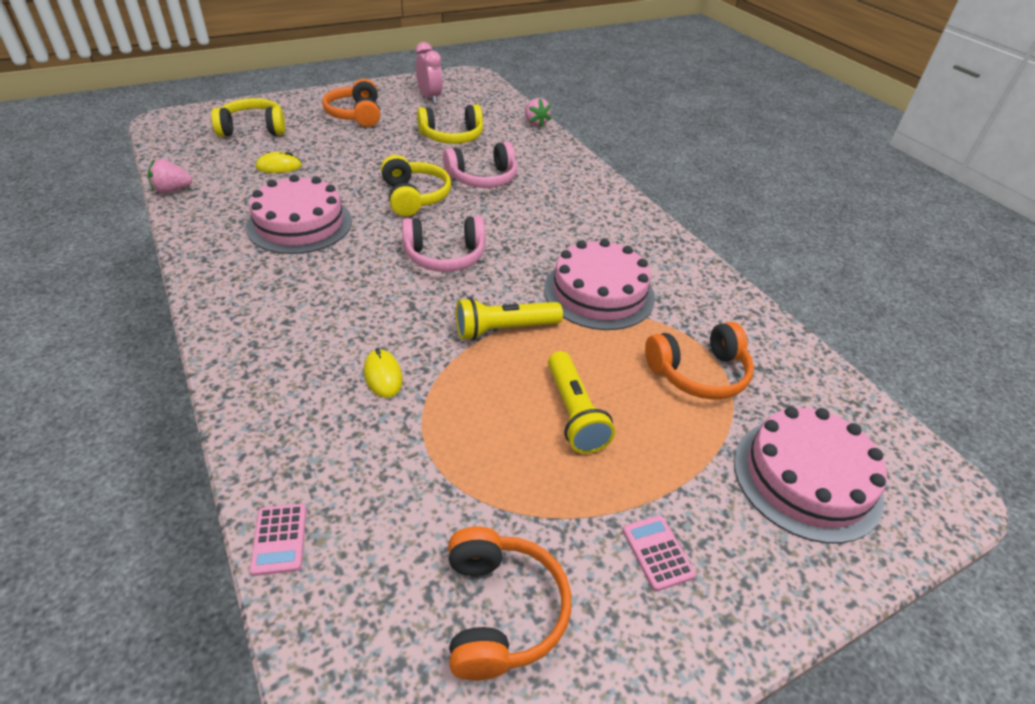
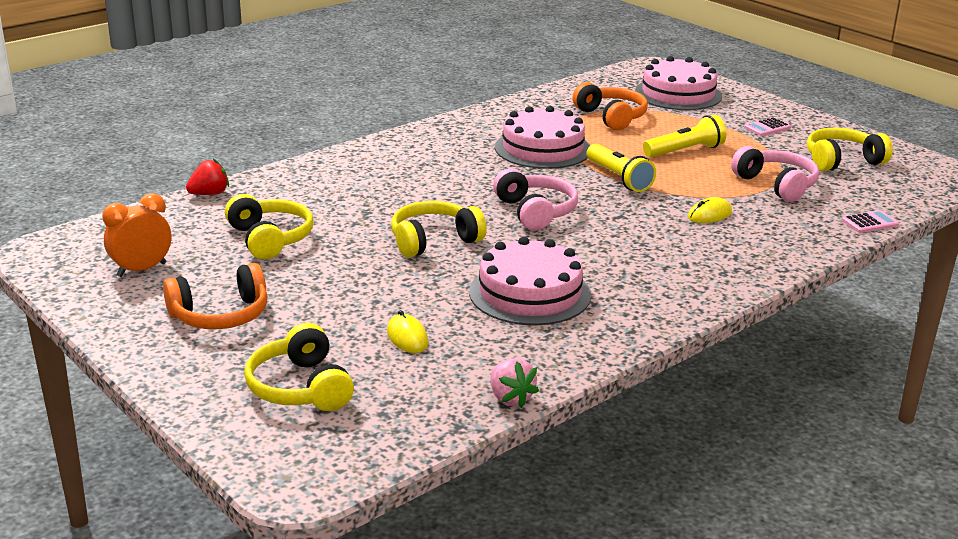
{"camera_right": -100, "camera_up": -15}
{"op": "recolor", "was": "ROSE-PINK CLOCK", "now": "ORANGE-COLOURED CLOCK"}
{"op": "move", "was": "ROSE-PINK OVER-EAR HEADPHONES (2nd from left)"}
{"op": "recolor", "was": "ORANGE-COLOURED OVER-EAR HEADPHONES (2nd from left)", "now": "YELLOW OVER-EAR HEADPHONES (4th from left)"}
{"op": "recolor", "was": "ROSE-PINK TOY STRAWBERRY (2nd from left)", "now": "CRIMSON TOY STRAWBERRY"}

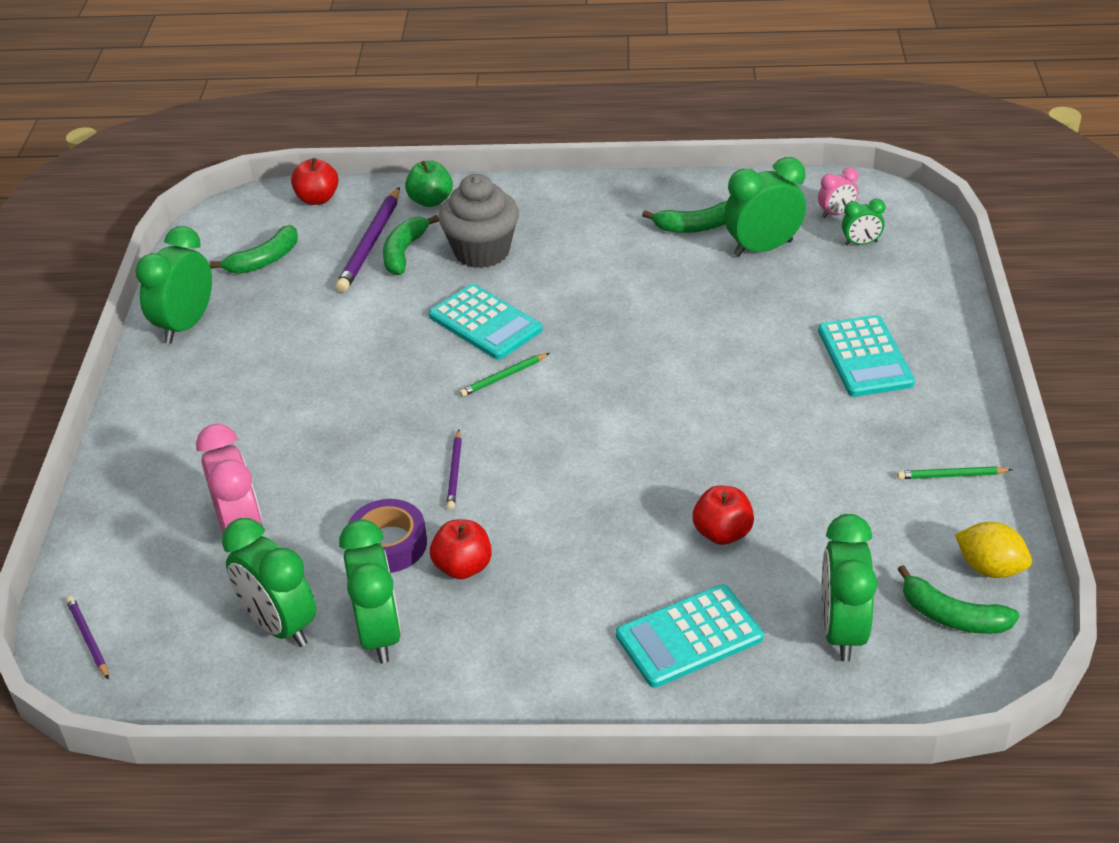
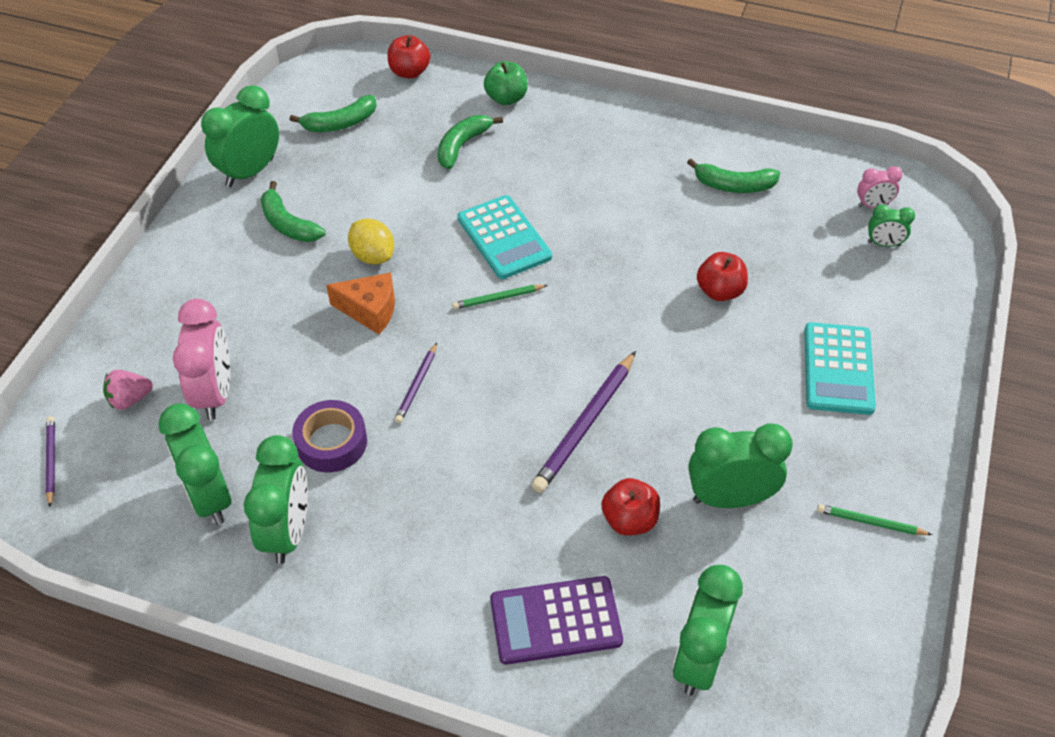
{"camera_right": 15, "camera_up": 10}
{"op": "move", "was": "VIOLET WOODEN PENCIL (2nd from left in the first image)", "now": "VIOLET WOODEN PENCIL (3rd from left)"}
{"op": "move", "was": "CRIMSON TOY APPLE (2nd from left in the first image)", "now": "CRIMSON TOY APPLE (3rd from left)"}
{"op": "delete", "was": "GRAY MUFFIN"}
{"op": "recolor", "was": "TEAL ADDING MACHINE (2nd from left)", "now": "VIOLET ADDING MACHINE"}
{"op": "move", "was": "EMERALD CLOCK (4th from left in the first image)", "now": "EMERALD CLOCK (5th from left)"}
{"op": "move", "was": "EMERALD BANANA FRUIT (4th from left in the first image)", "now": "EMERALD BANANA FRUIT (1st from left)"}
{"op": "move", "was": "YELLOW CITRUS FRUIT"}
{"op": "insert", "now": "ROSE-PINK TOY STRAWBERRY"}
{"op": "insert", "now": "ORANGE-COLOURED CHEESE WEDGE"}

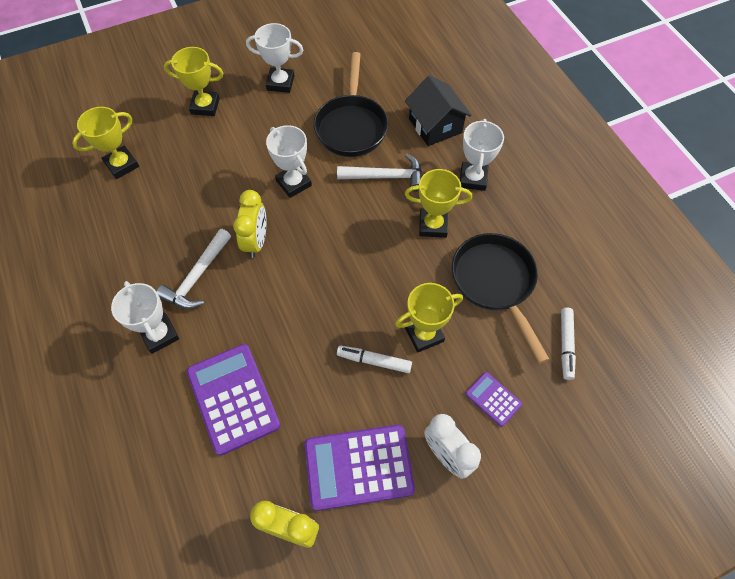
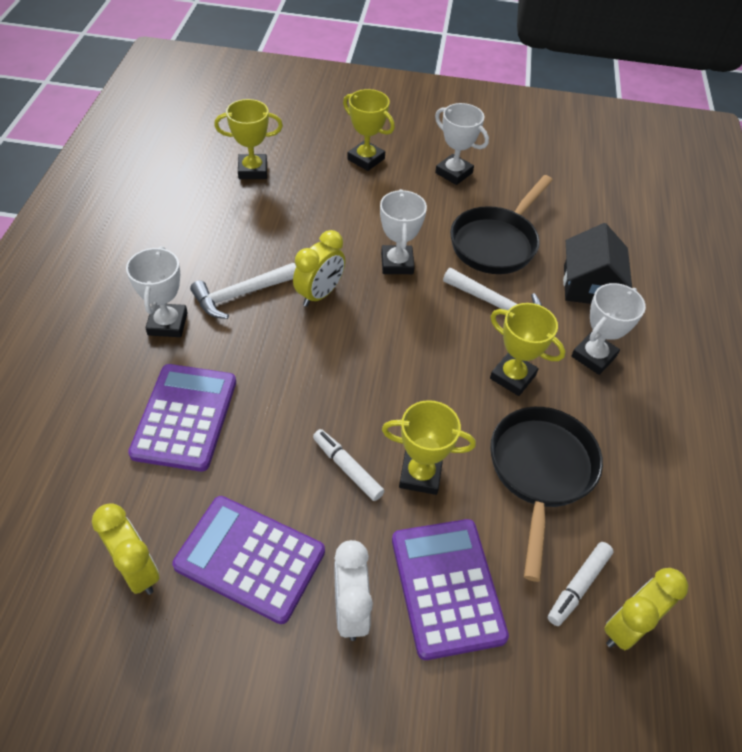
{"camera_right": 30, "camera_up": -10}
{"op": "resize", "was": "VIOLET ADDING MACHINE (3rd from left)", "ratio": 2.0}
{"op": "insert", "now": "YELLOW CLOCK (3rd from left)"}

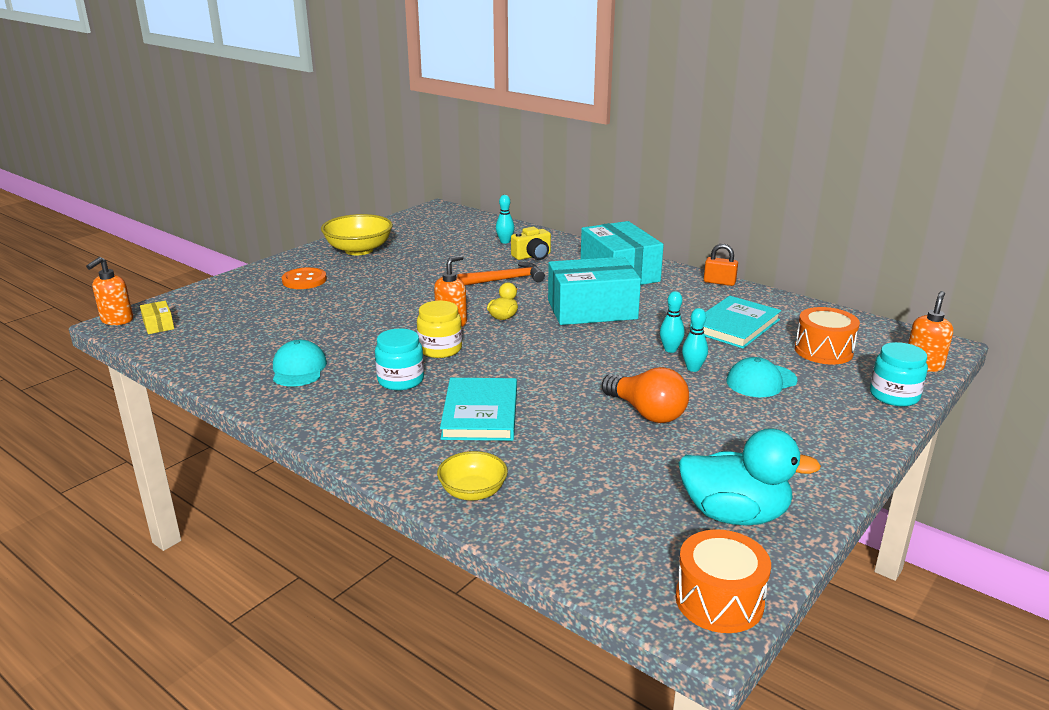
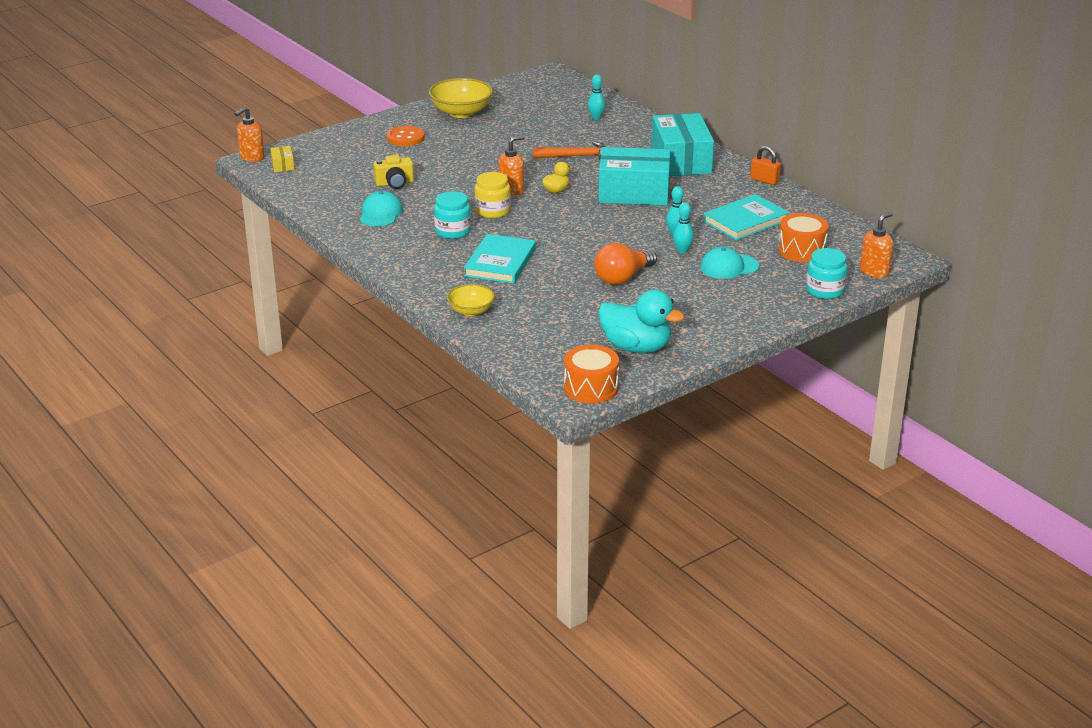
{"camera_right": 15, "camera_up": 5}
{"op": "move", "was": "YELLOW CAMERA"}
{"op": "rotate", "was": "ORANGE-COLOURED LIGHT BULB", "clockwise": 75}

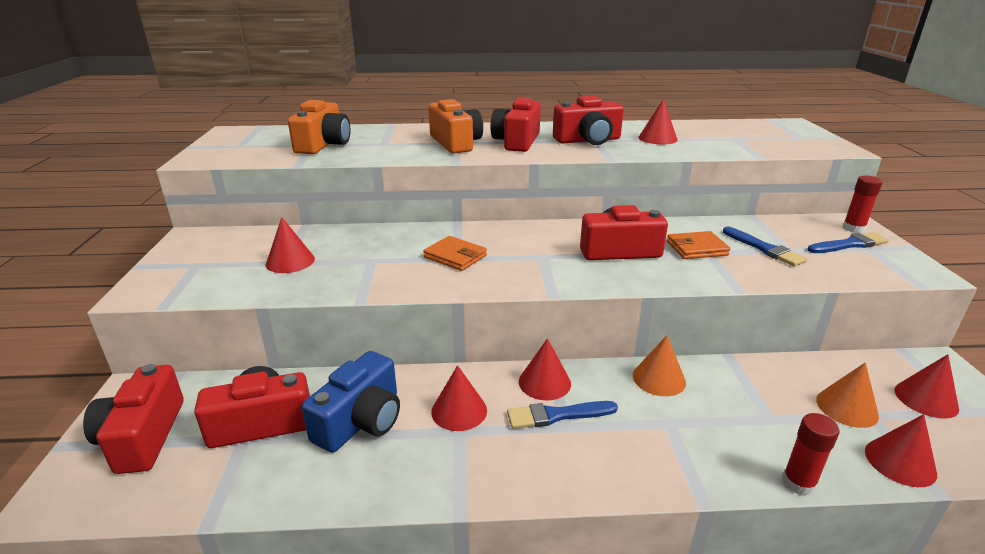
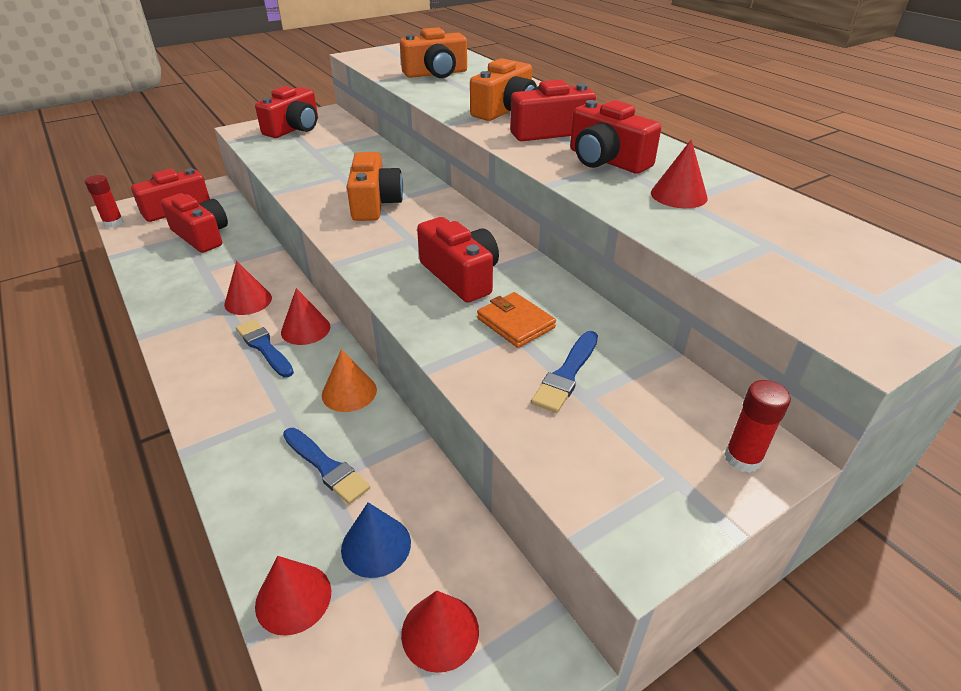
{"camera_right": 60, "camera_up": 10}
{"op": "delete", "was": "CRIMSON CONE SHAPE (1st from left)"}
{"op": "delete", "was": "BLUE CAMERA"}
{"op": "replace", "was": "ORANGE-COLOURED BILLFOLD (1st from left)", "now": "ORANGE-COLOURED CAMERA (1st from left)"}
{"op": "move", "was": "CRIMSON STICK OF GLUE (1st from left)"}
{"op": "move", "was": "BLUE BRUSH (3rd from left in the first image)", "now": "BLUE BRUSH (2nd from left)"}
{"op": "recolor", "was": "ORANGE-COLOURED CONE SHAPE (2nd from left)", "now": "BLUE CONE SHAPE"}
{"op": "insert", "now": "CRIMSON CAMERA (3rd from left)"}

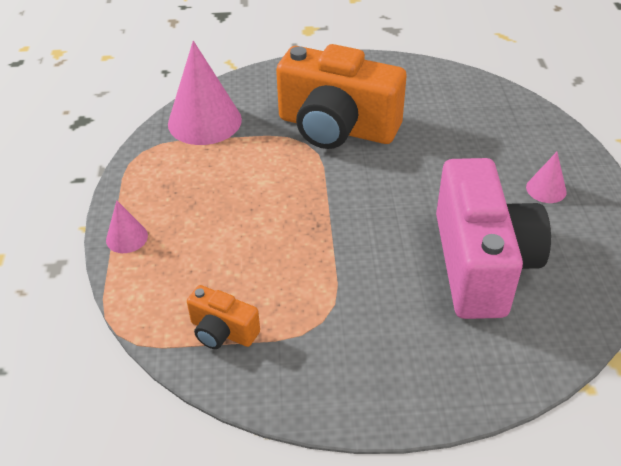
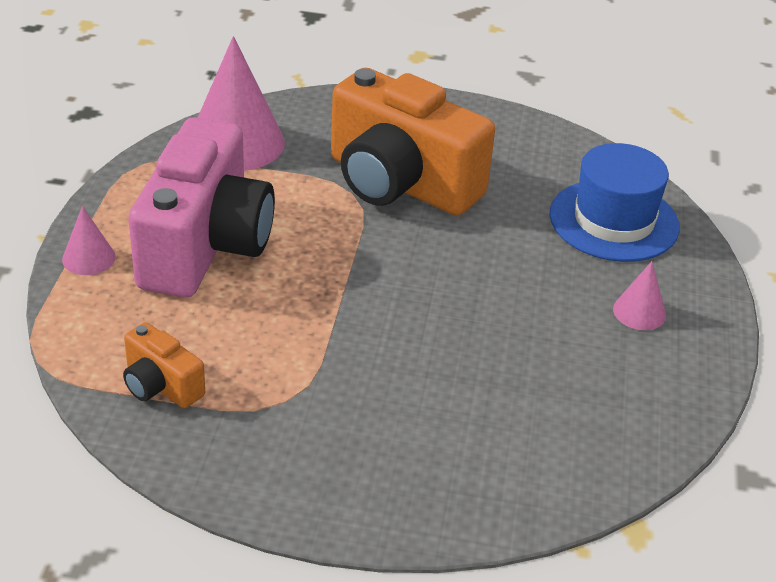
{"camera_right": 10, "camera_up": -5}
{"op": "move", "was": "ROSE-PINK CAMERA"}
{"op": "insert", "now": "BLUE TOP HAT"}

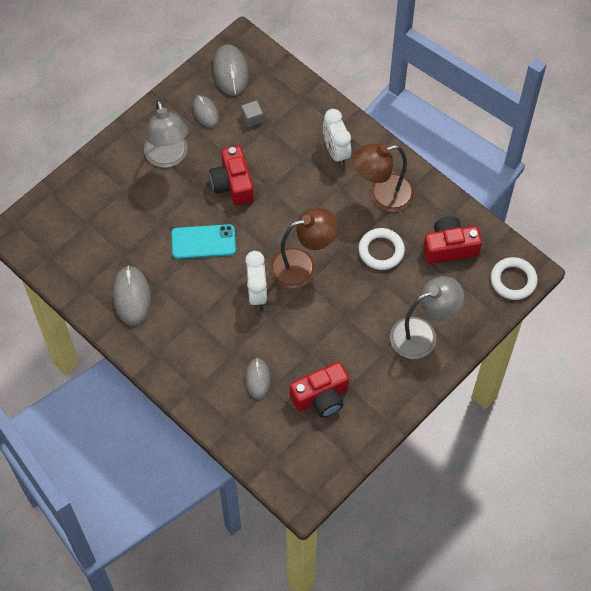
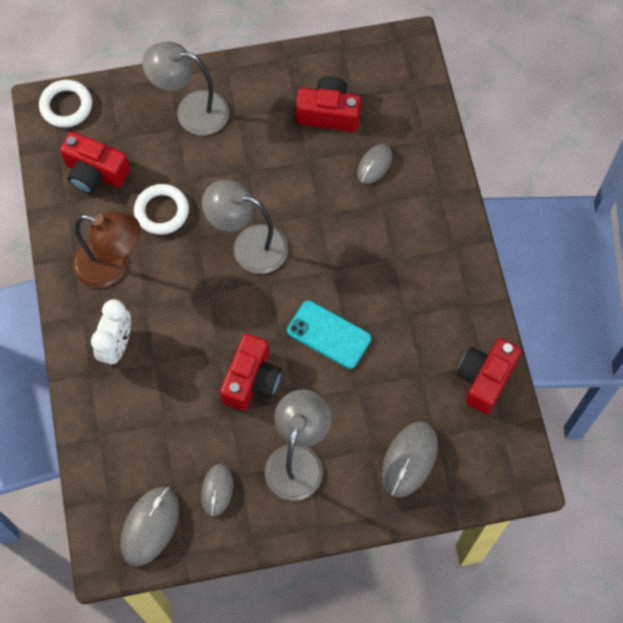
{"camera_right": -145, "camera_up": 5}
{"op": "move", "was": "GRAY PC MOUSE (1st from left in the first image)", "now": "GRAY PC MOUSE (4th from left)"}
{"op": "delete", "was": "GRAY BLOCK"}
{"op": "delete", "was": "WHITE CLOCK (1st from left)"}
{"op": "recolor", "was": "RUSSET DESK LAMP (1st from left)", "now": "GRAY DESK LAMP (2nd from left)"}
{"op": "insert", "now": "CRIMSON CAMERA (4th from left)"}

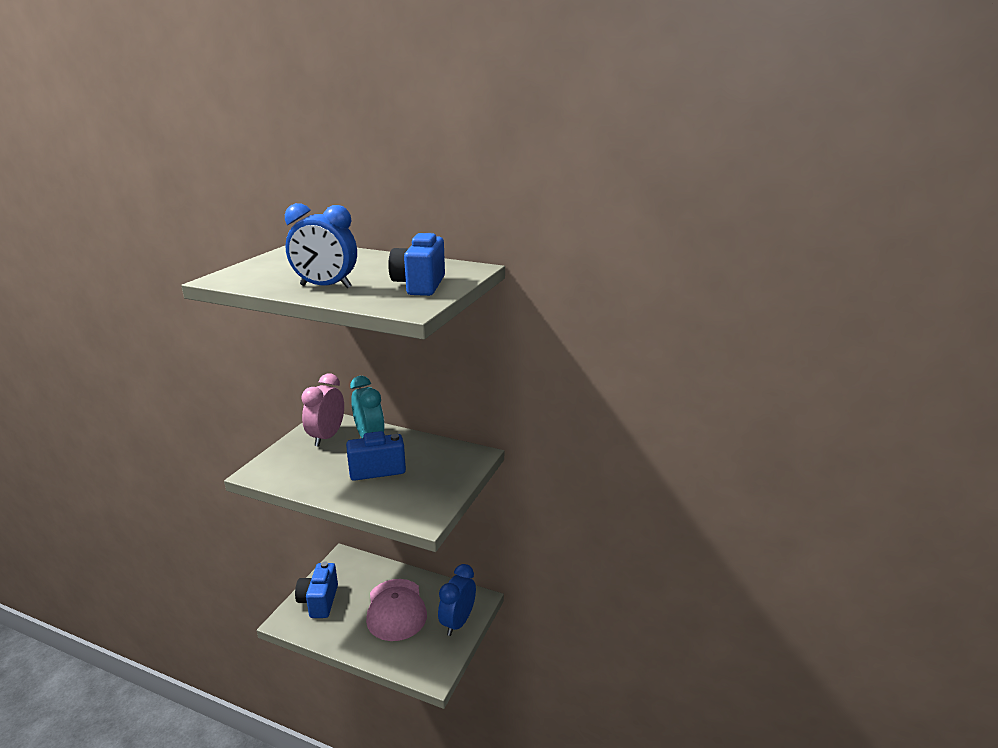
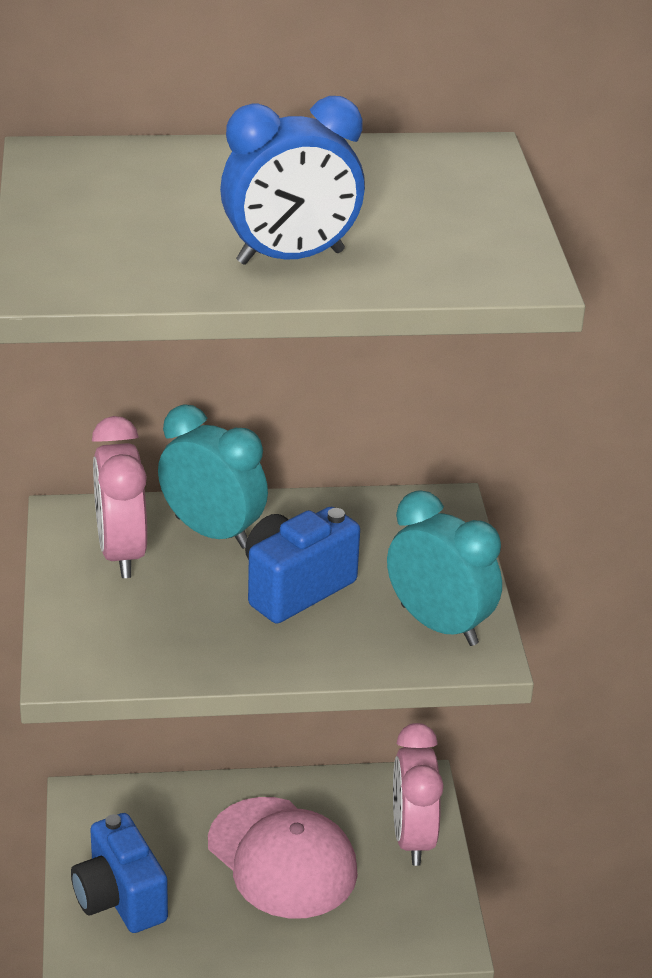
{"camera_right": -30, "camera_up": 10}
{"op": "delete", "was": "BLUE CAMERA (3rd from left)"}
{"op": "recolor", "was": "BLUE CLOCK (2nd from left)", "now": "ROSE-PINK CLOCK (2nd from left)"}
{"op": "insert", "now": "TEAL CLOCK (2nd from left)"}

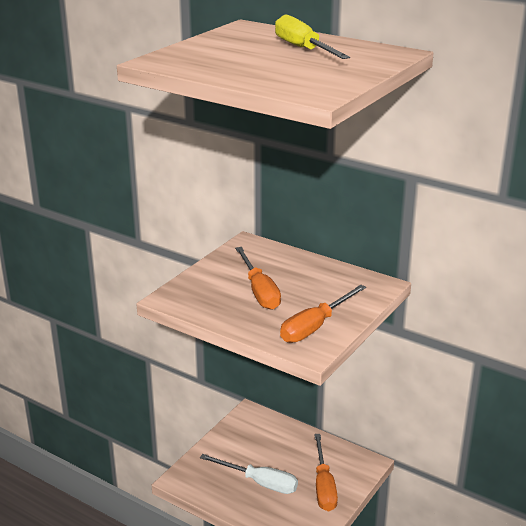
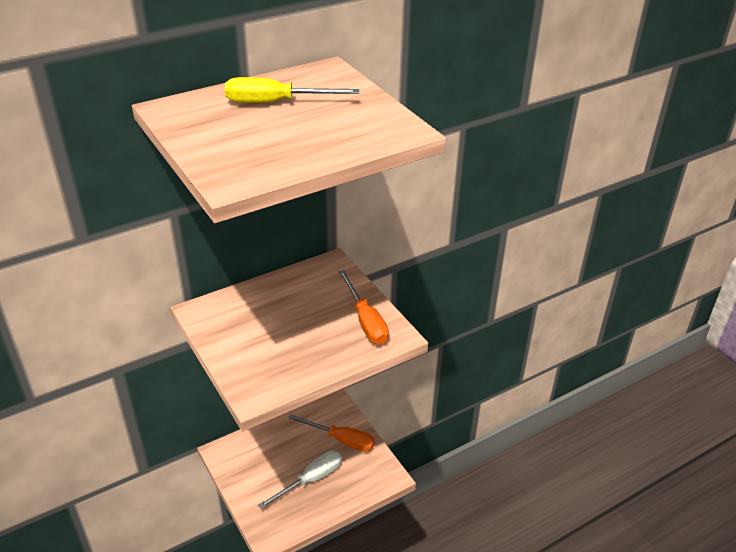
{"camera_right": -65, "camera_up": 10}
{"op": "delete", "was": "ORANGE-COLOURED HAND SCREWDRIVER (1st from left)"}

